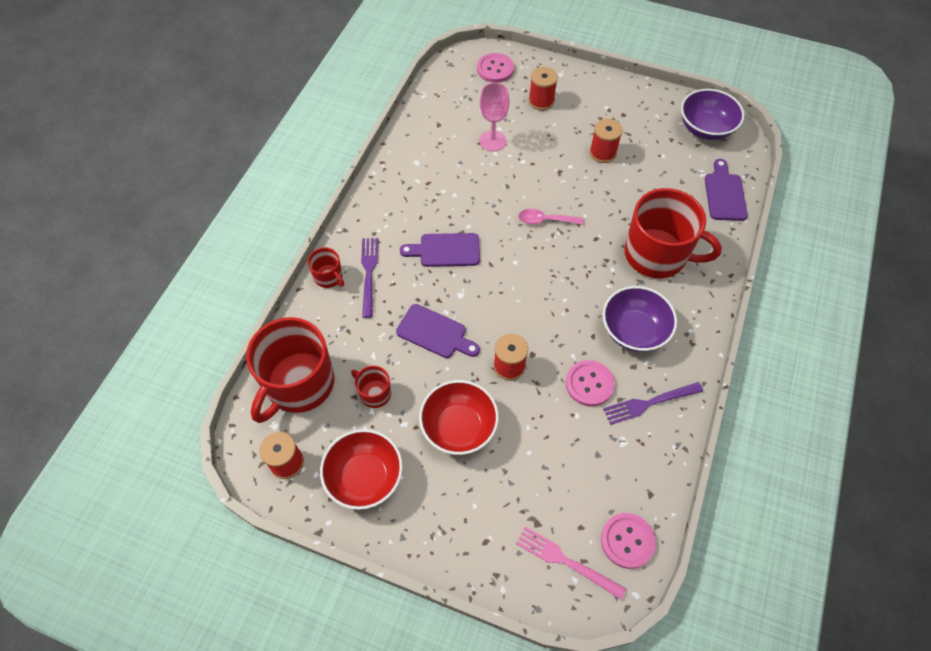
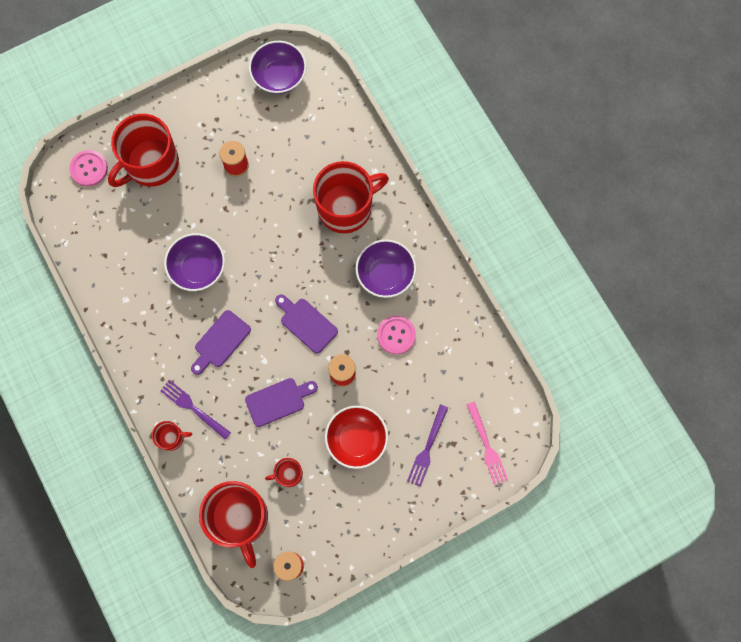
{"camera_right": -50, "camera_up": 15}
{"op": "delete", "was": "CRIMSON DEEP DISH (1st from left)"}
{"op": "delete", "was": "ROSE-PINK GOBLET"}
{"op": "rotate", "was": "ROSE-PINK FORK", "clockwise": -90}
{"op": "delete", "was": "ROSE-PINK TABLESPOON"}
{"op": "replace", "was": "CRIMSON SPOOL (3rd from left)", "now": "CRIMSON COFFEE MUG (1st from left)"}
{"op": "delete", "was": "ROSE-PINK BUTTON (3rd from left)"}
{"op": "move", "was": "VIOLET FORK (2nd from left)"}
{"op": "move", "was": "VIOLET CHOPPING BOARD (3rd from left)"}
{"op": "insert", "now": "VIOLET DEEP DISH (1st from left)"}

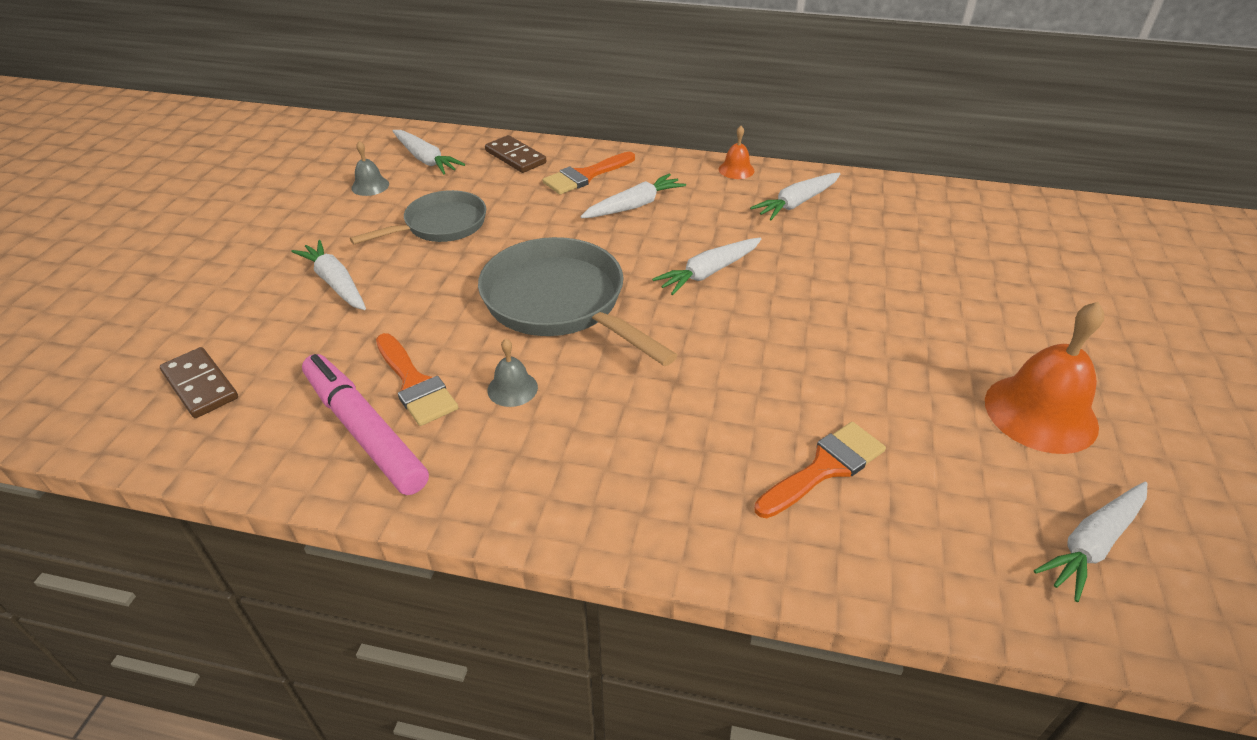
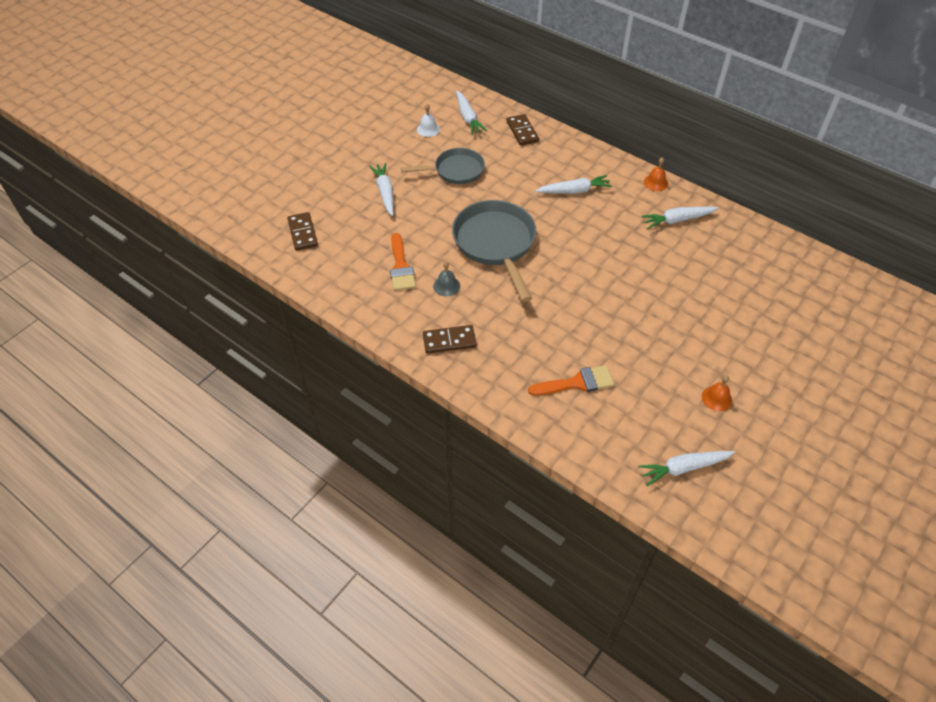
{"camera_right": 25, "camera_up": 10}
{"op": "delete", "was": "ROSE-PINK MARKER PEN"}
{"op": "recolor", "was": "GRAY BELL (1st from left)", "now": "WHITE BELL"}
{"op": "delete", "was": "ORANGE-COLOURED BRUSH (2nd from left)"}
{"op": "delete", "was": "WHITE TOY CARROT (4th from left)"}
{"op": "resize", "was": "ORANGE-COLOURED BELL (2nd from left)", "ratio": 0.48}
{"op": "insert", "now": "RUSSET DOMINO TILE (2nd from left)"}

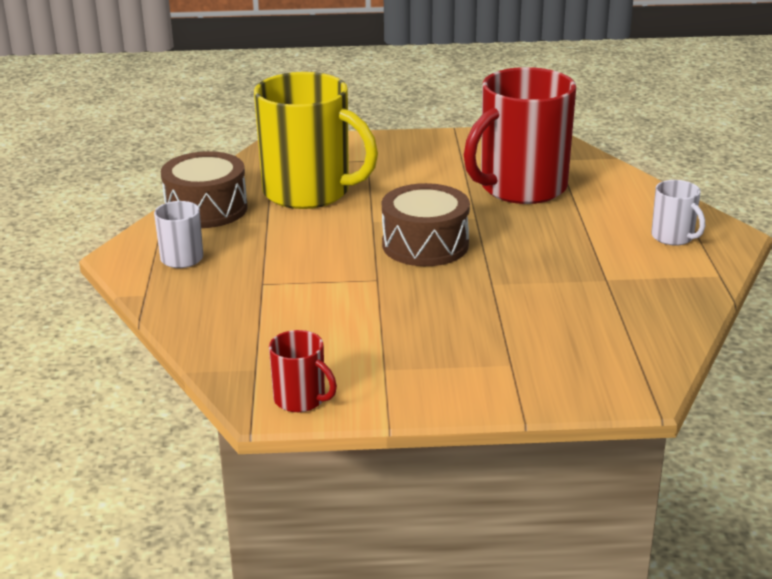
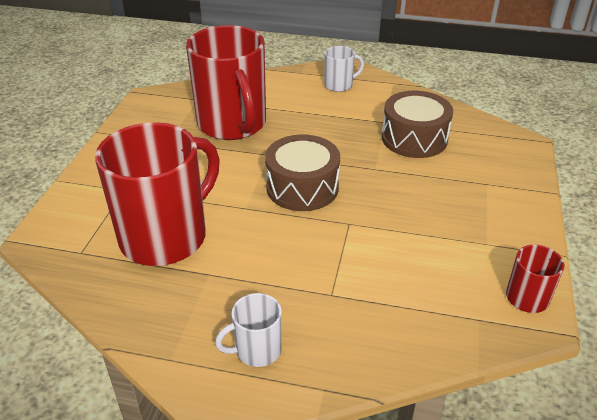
{"camera_right": -75, "camera_up": 10}
{"op": "move", "was": "RUSSET SNARE DRUM (1st from left in the first image)", "now": "RUSSET SNARE DRUM (2nd from left)"}
{"op": "recolor", "was": "YELLOW COFFEE MUG", "now": "CRIMSON COFFEE MUG (1st from left)"}

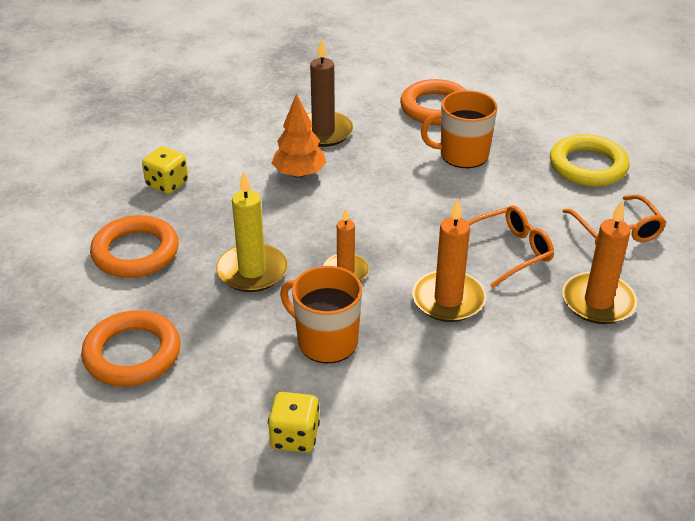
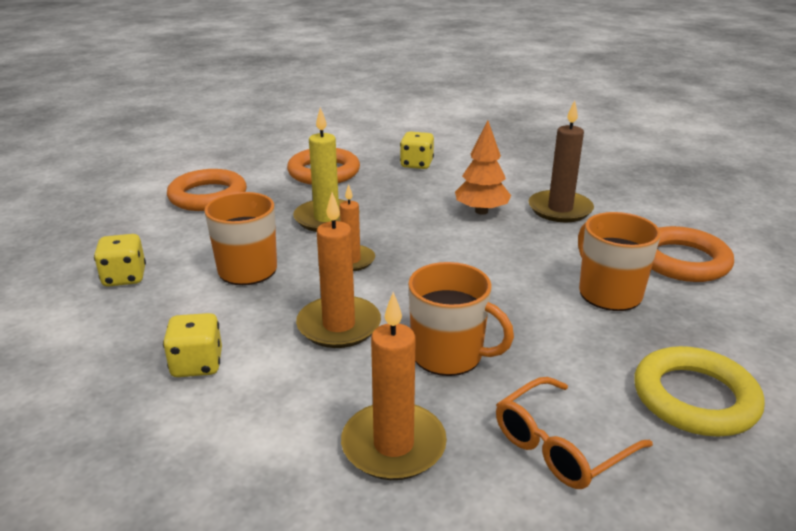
{"camera_right": 70, "camera_up": -10}
{"op": "replace", "was": "ORANGE-COLOURED EYEGLASSES (1st from left)", "now": "ORANGE-COLOURED COFFEE MUG (2nd from left)"}
{"op": "insert", "now": "YELLOW GAME DIE (2nd from left)"}

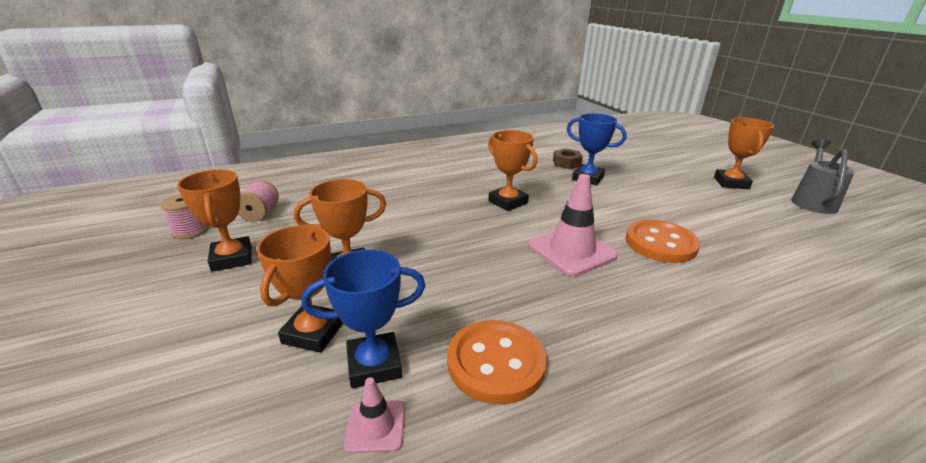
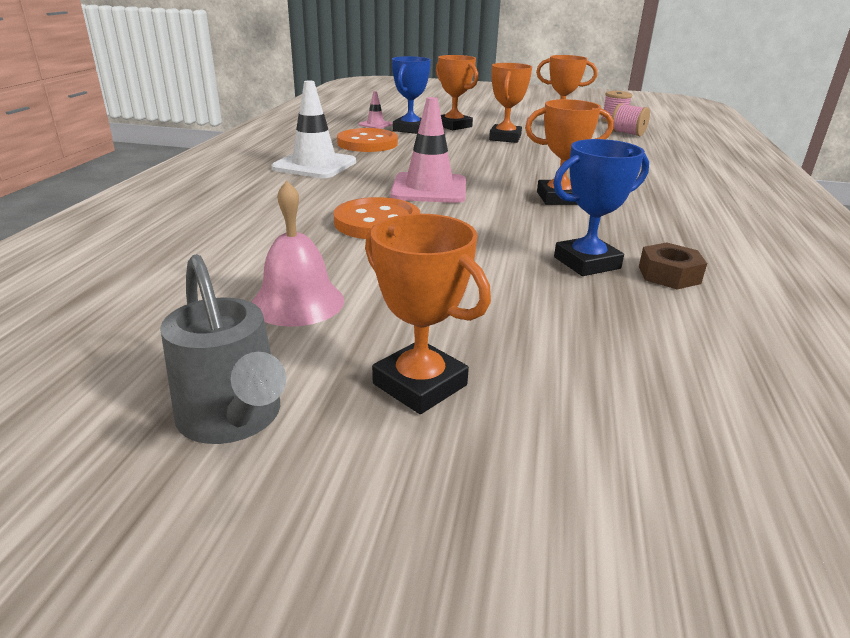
{"camera_right": 125, "camera_up": 0}
{"op": "insert", "now": "ROSE-PINK BELL"}
{"op": "insert", "now": "WHITE TRAFFIC CONE"}

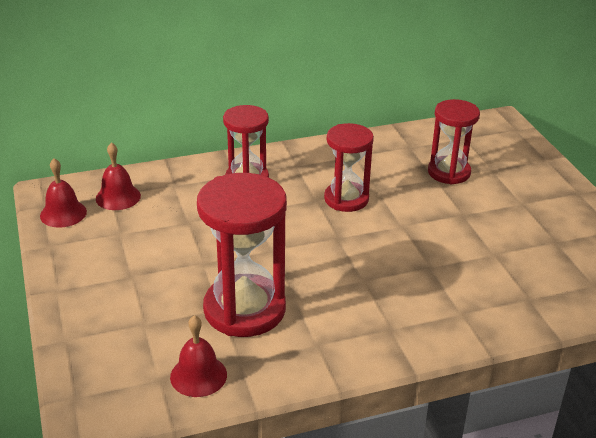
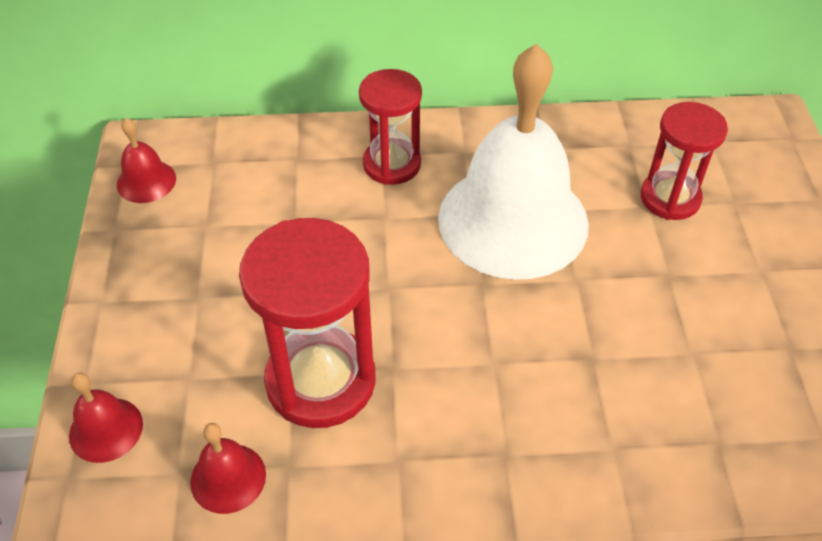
{"camera_right": 15, "camera_up": 15}
{"op": "move", "was": "CRIMSON BELL (2nd from left in the first image)", "now": "CRIMSON BELL (1st from left)"}
{"op": "replace", "was": "CRIMSON HOURGLASS (3rd from left)", "now": "WHITE BELL"}

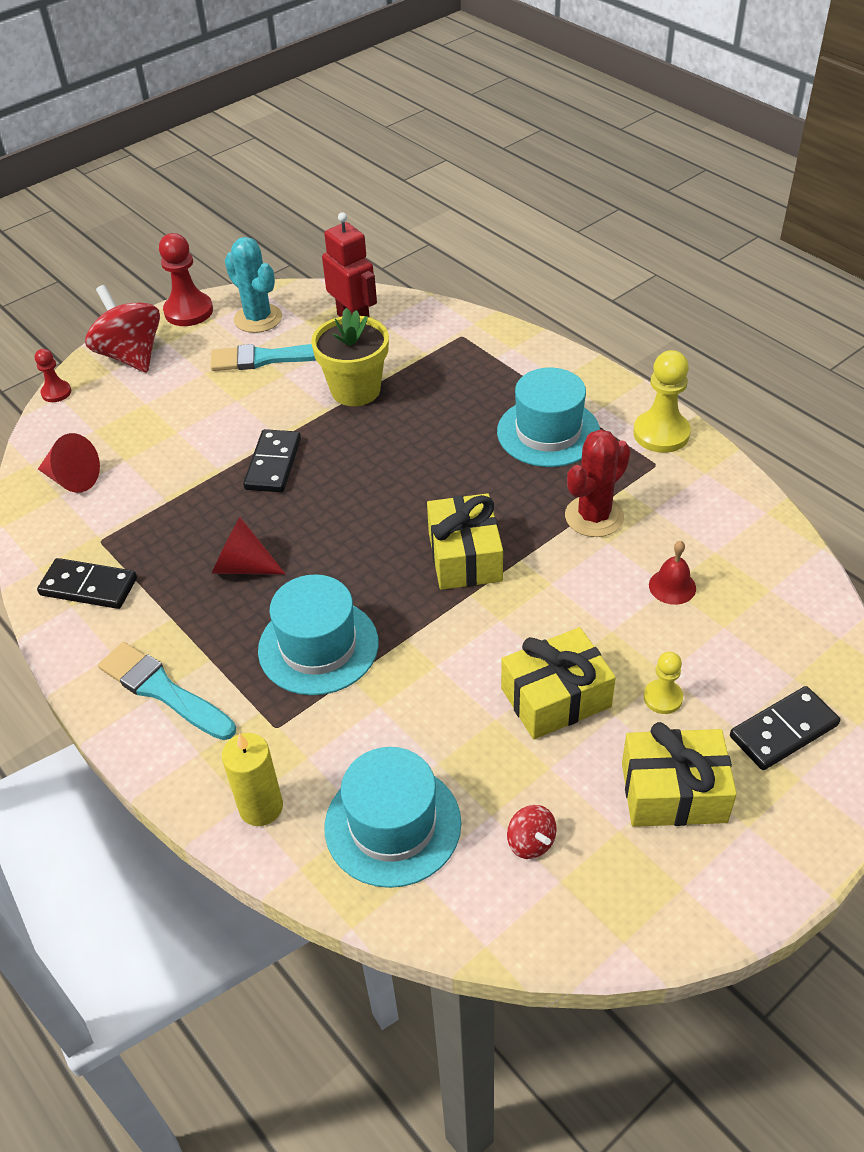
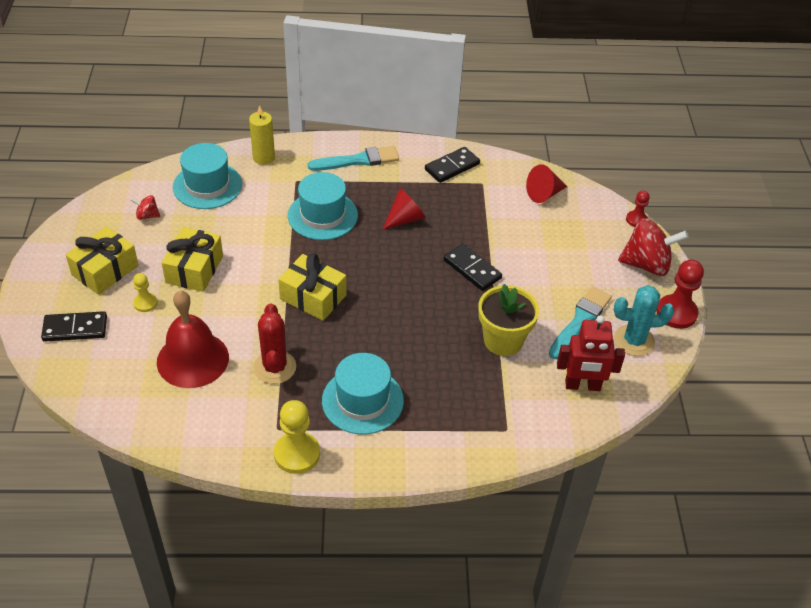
{"camera_right": 125, "camera_up": 0}
{"op": "resize", "was": "CRIMSON BELL", "ratio": 2.24}
{"op": "rotate", "was": "EBONY DOMINO TILE (3rd from left in the first image)", "clockwise": 75}

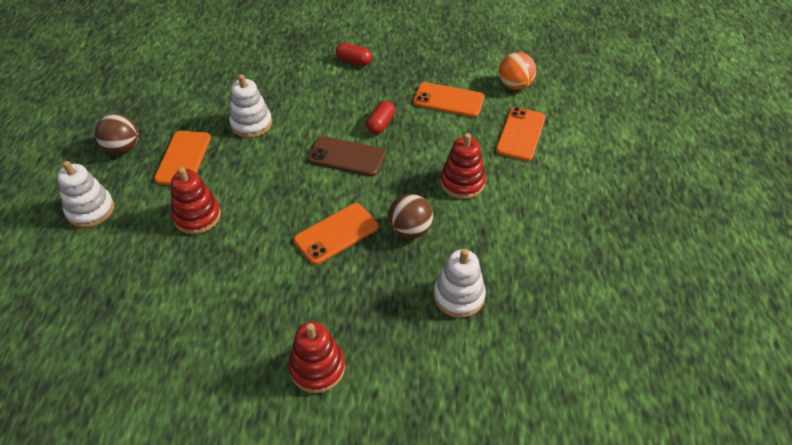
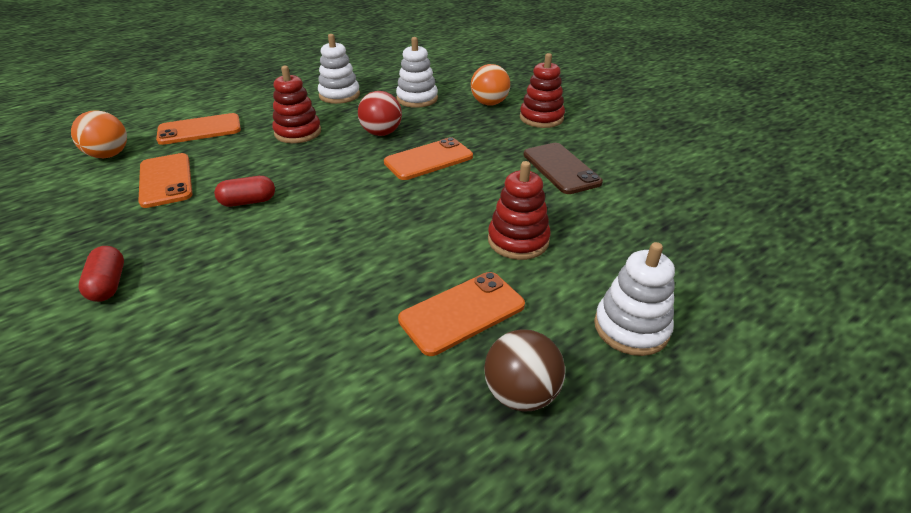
{"camera_right": -130, "camera_up": -10}
{"op": "move", "was": "WHITE RING STACKER (2nd from left in the first image)", "now": "WHITE RING STACKER (1st from left)"}
{"op": "rotate", "was": "ORANGE-COLOURED PHONE (2nd from left in the first image)", "clockwise": -45}
{"op": "move", "was": "RUSSET PHONE"}
{"op": "recolor", "was": "RUSSET PLAY BALL (2nd from left)", "now": "CRIMSON PLAY BALL"}
{"op": "insert", "now": "ORANGE-COLOURED PLAY BALL (2nd from left)"}

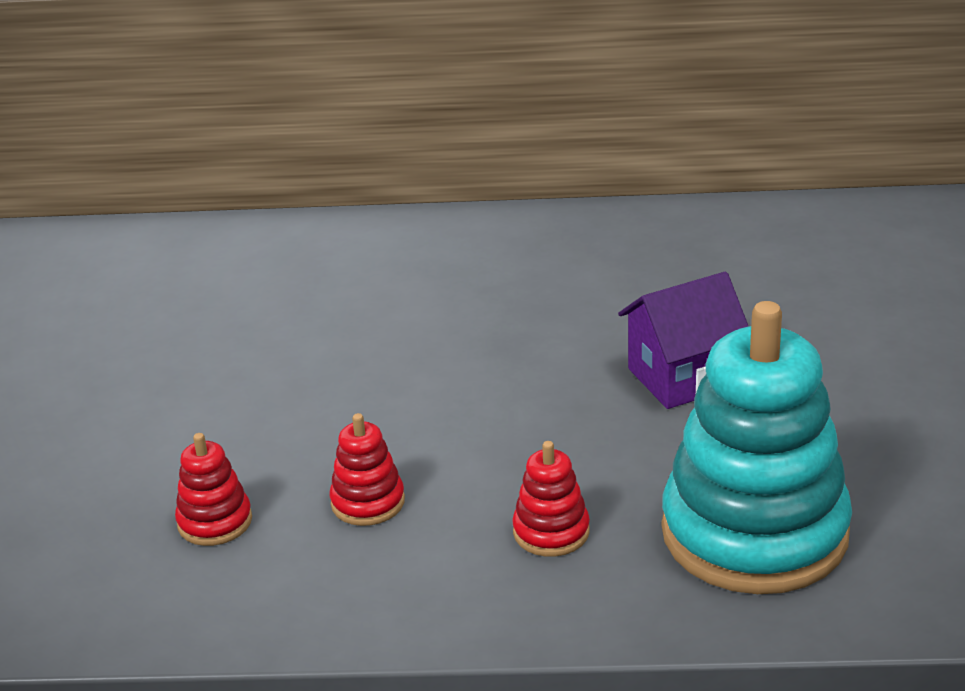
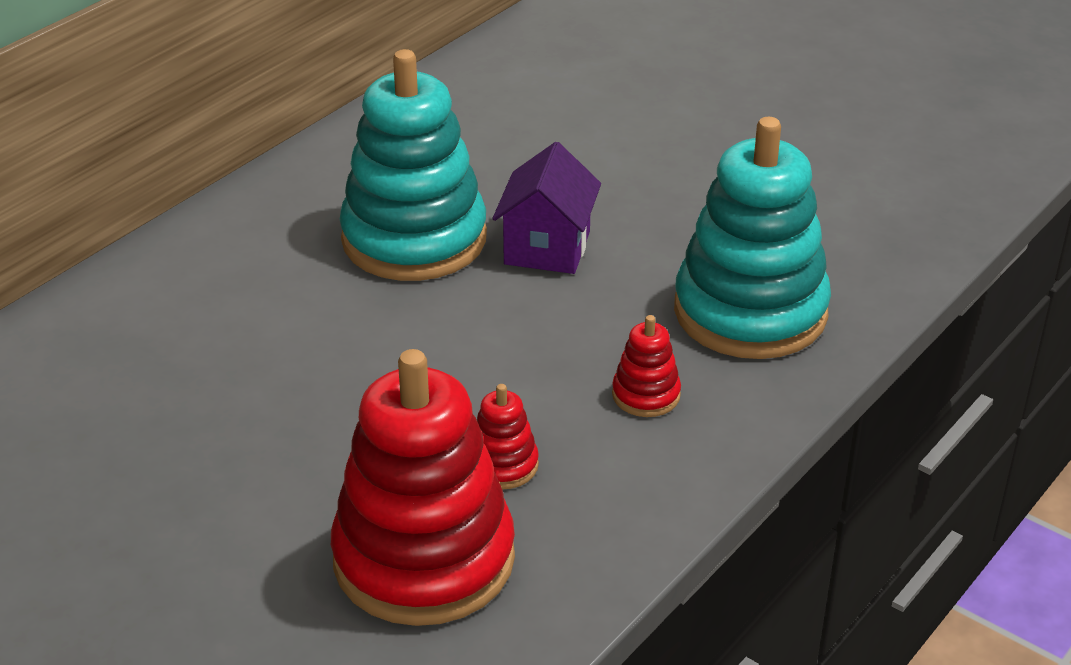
{"camera_right": -55, "camera_up": 5}
{"op": "resize", "was": "CRIMSON RING STACKER (1st from left)", "ratio": 2.38}
{"op": "insert", "now": "TEAL RING STACKER (1st from left)"}

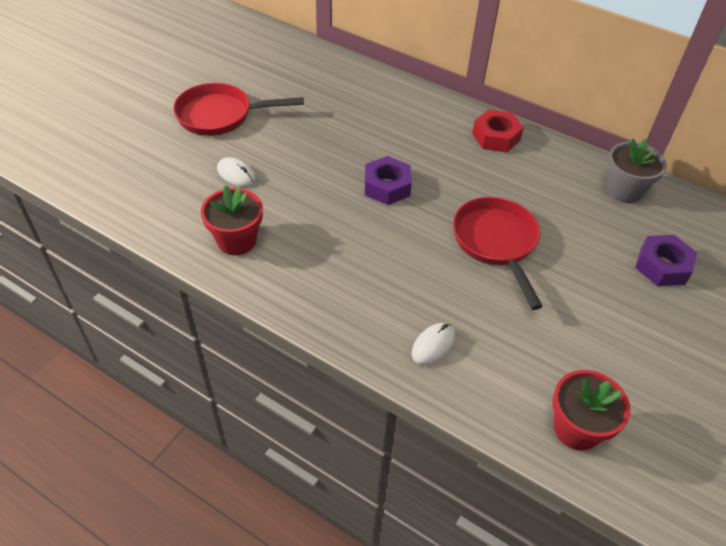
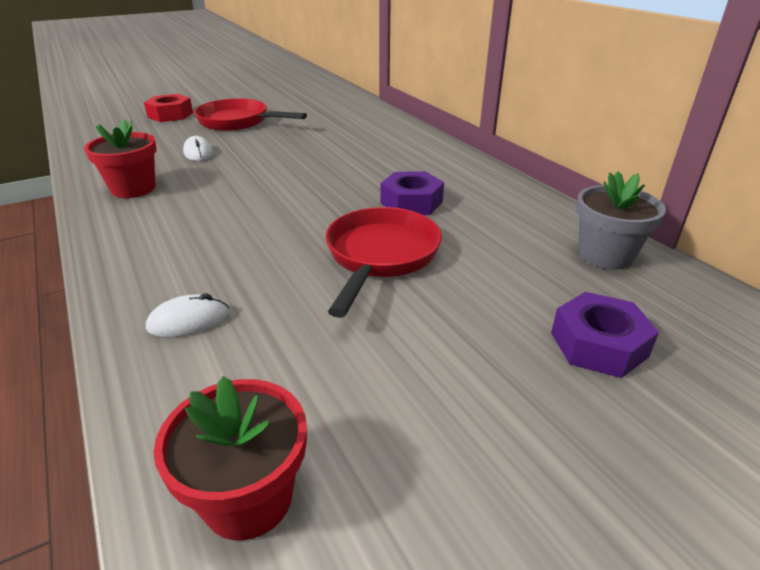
{"camera_right": 30, "camera_up": -15}
{"op": "move", "was": "VIOLET HEX NUT (1st from left)"}
{"op": "move", "was": "CRIMSON HEX NUT"}

